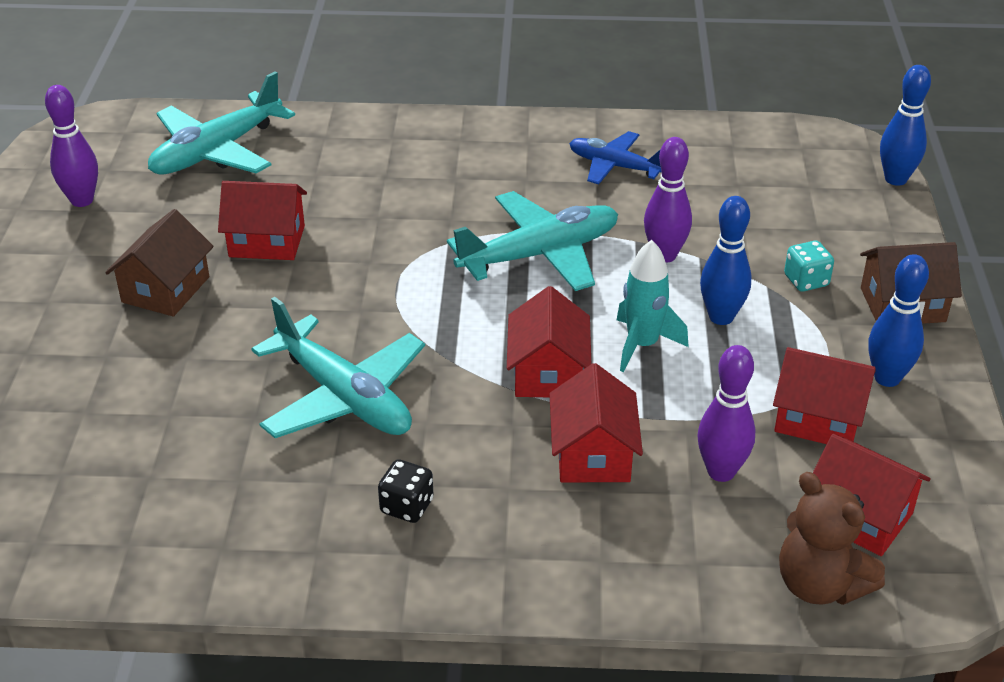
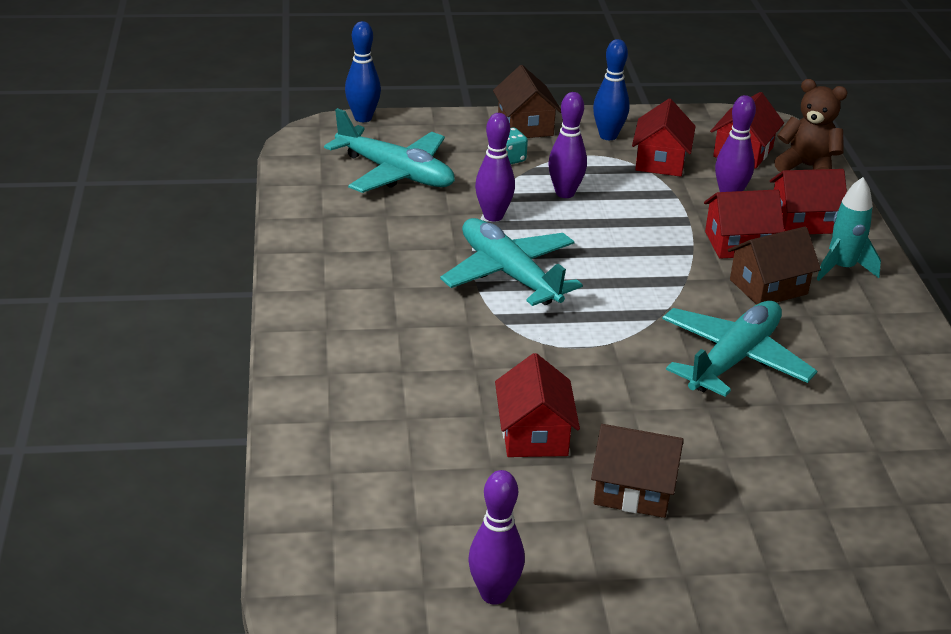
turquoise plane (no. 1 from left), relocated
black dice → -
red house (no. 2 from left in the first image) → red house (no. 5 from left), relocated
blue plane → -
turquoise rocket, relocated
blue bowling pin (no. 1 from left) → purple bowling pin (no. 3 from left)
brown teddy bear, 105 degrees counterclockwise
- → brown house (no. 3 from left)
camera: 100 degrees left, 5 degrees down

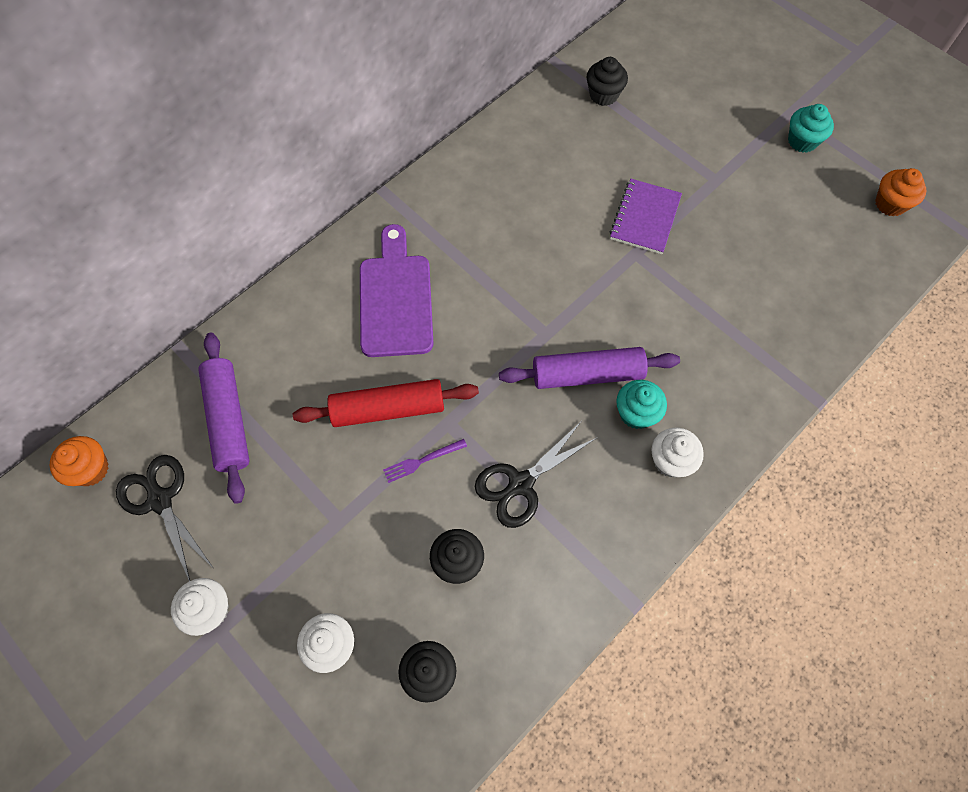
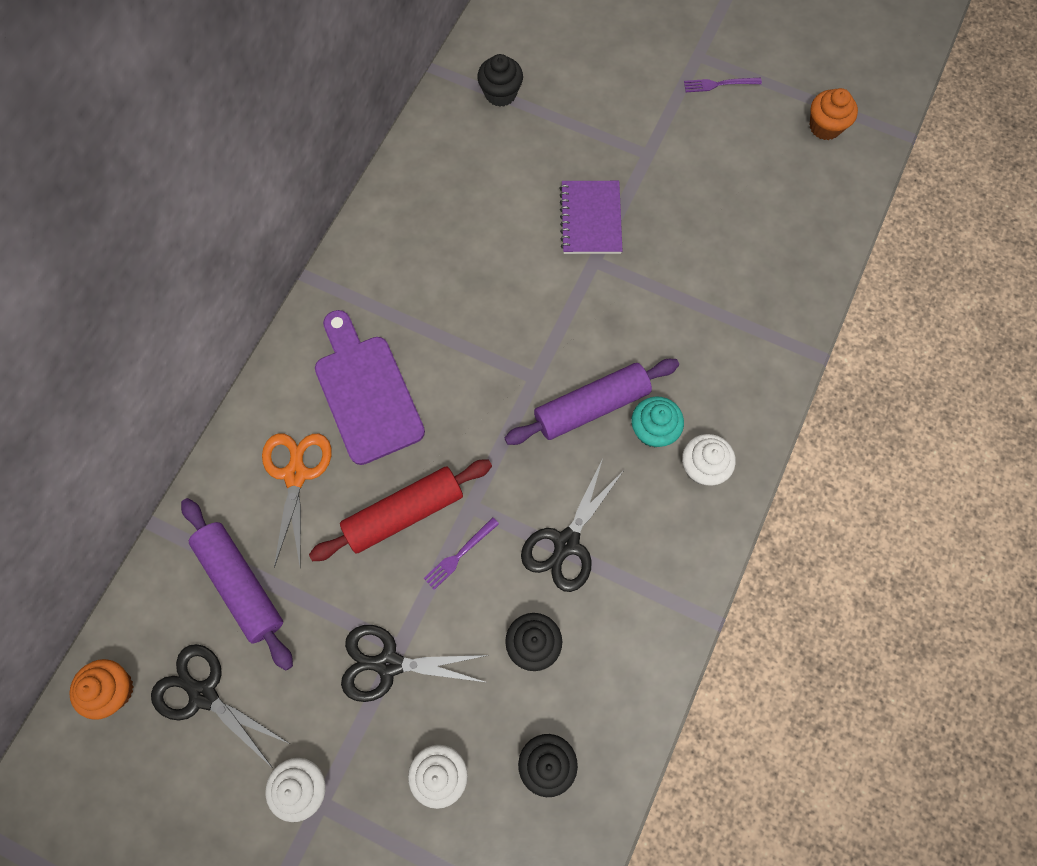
turquoise cupcake (no. 2 from left) → purple fork (no. 2 from left)
- → orange scissors
- → black scissors (no. 2 from left)
camera: 20 degrees left, 5 degrees up

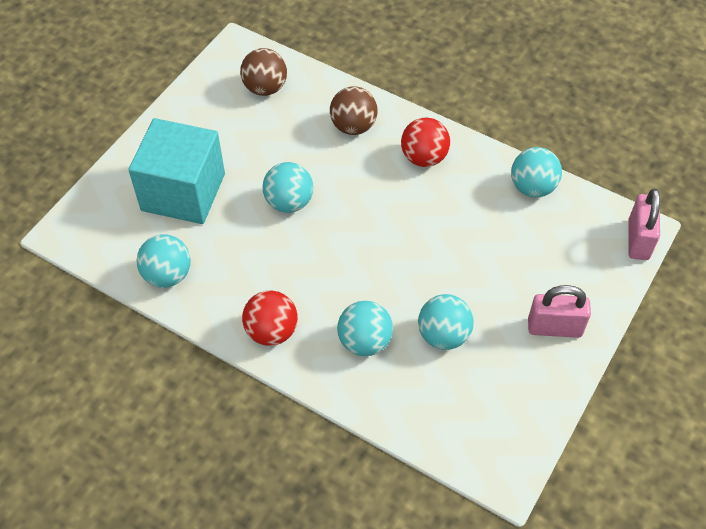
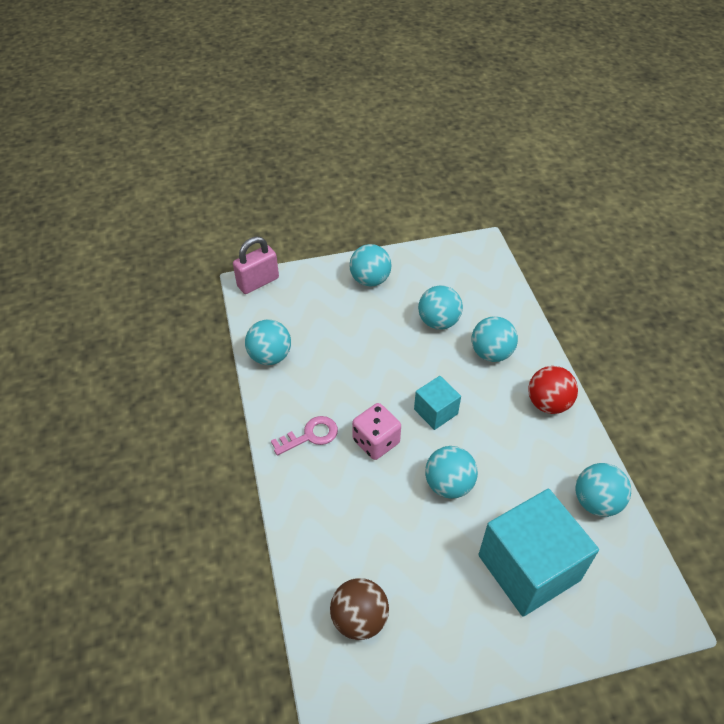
brown ball (no. 2 from left) → -
red ball (no. 2 from left) → pink key
pink padlock (no. 1 from left) → turquoise ball (no. 2 from left)
- → pink dice
- → turquoise cube (no. 1 from left)
camera: 135 degrees left, 5 degrees down

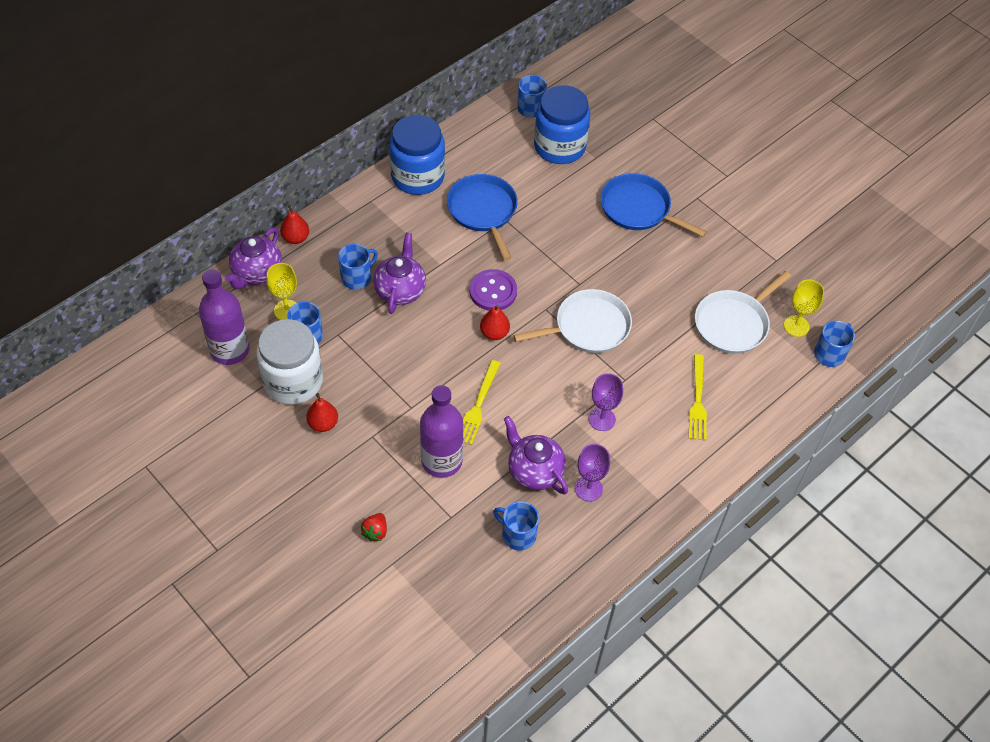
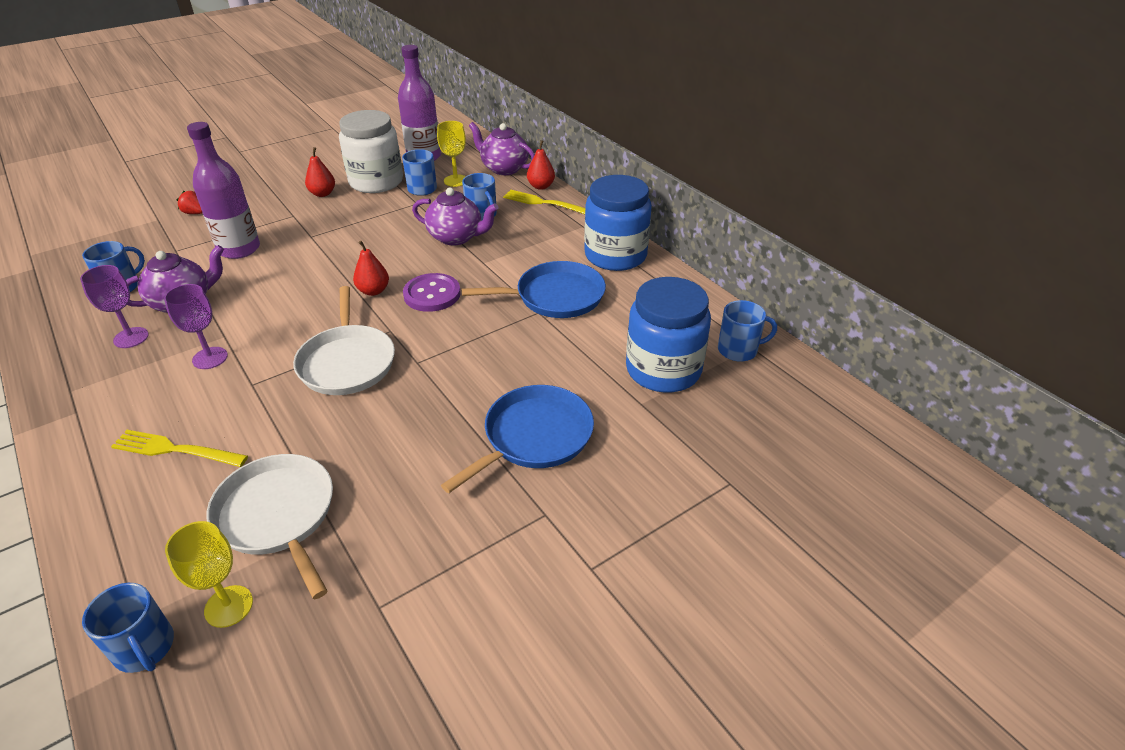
yellow fork (no. 1 from left in the first image) → yellow fork (no. 2 from left), relocated
camera: 100 degrees right, 15 degrees down

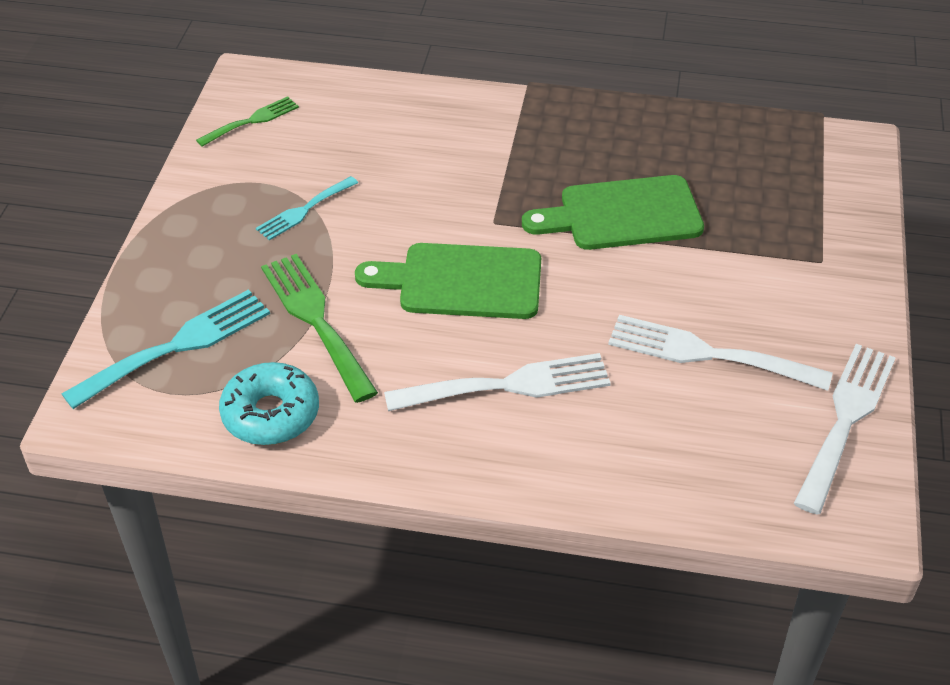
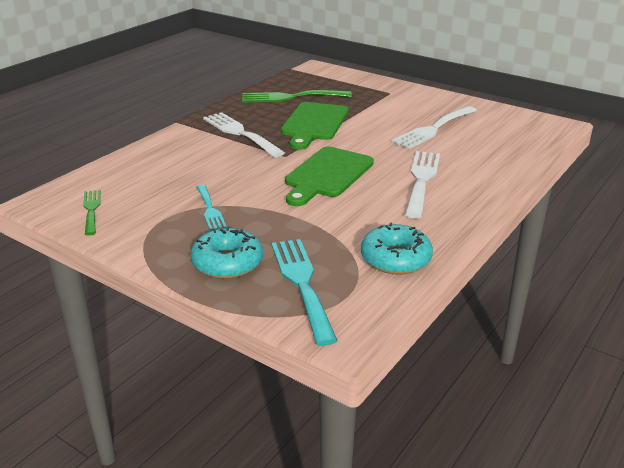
green fork (no. 2 from left), relocated
white fork (no. 3 from left in the first image) → white fork (no. 1 from left), relocated
- → turquoise donut (no. 1 from left)
camera: 65 degrees left, 15 degrees down

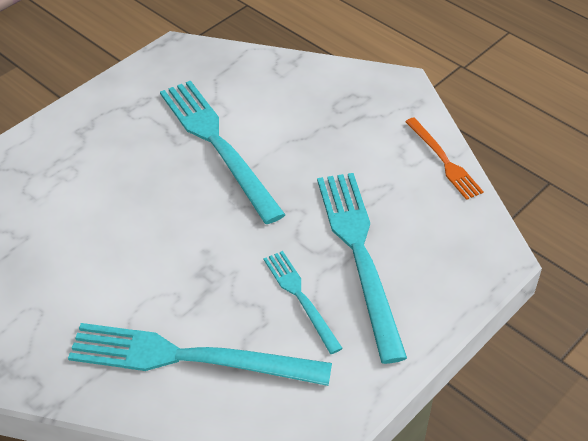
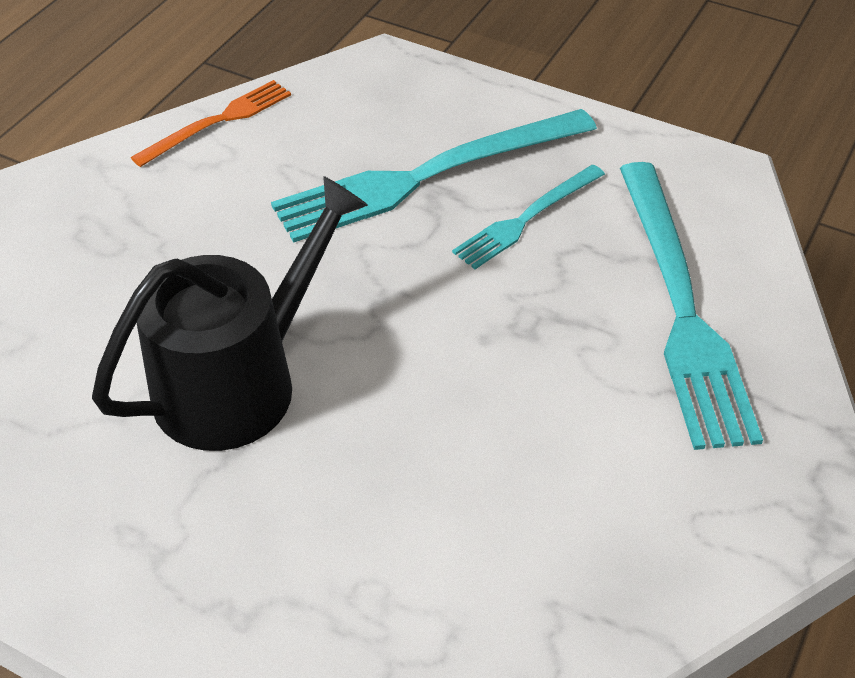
turquoise fork (no. 2 from left) → black watering can
camera: 105 degrees left, 0 degrees up

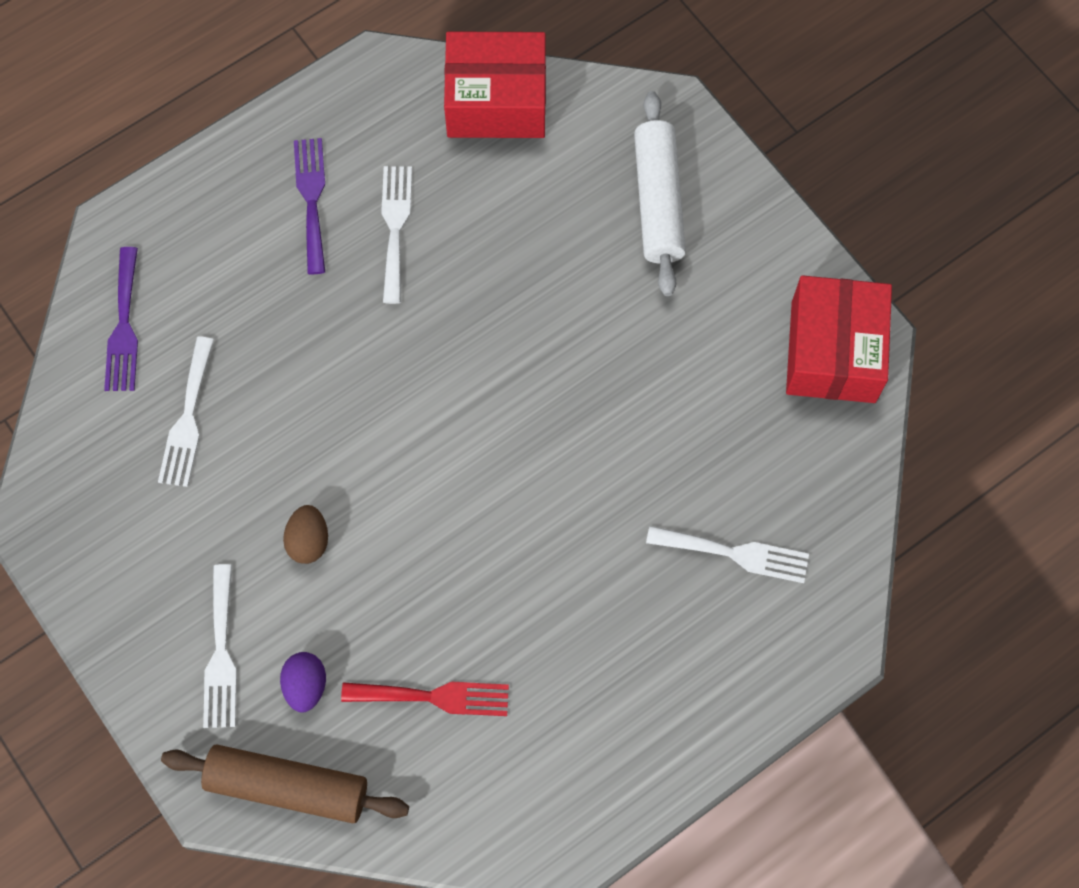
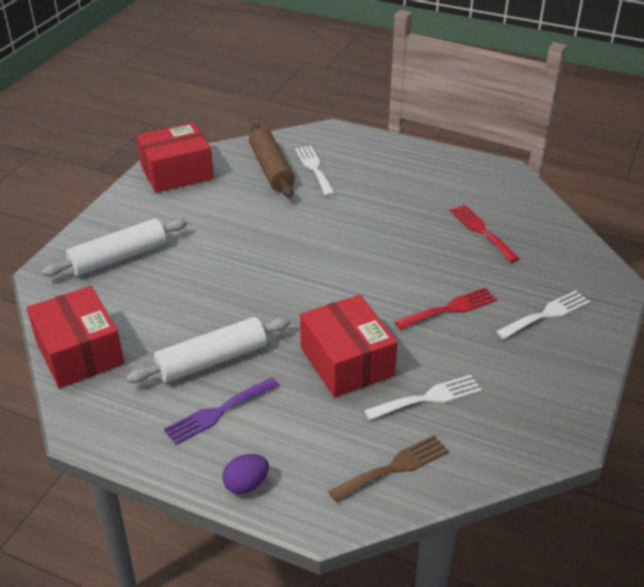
purple fork (no. 1 from left) → brown fork
brown rolling pin, relocated
purple egg, relocated
brown egg → red fork (no. 1 from left)
white fork (no. 3 from left) → white rolling pin (no. 2 from left)
- → red box (no. 3 from left)
camera: 120 degrees left, 30 degrees down

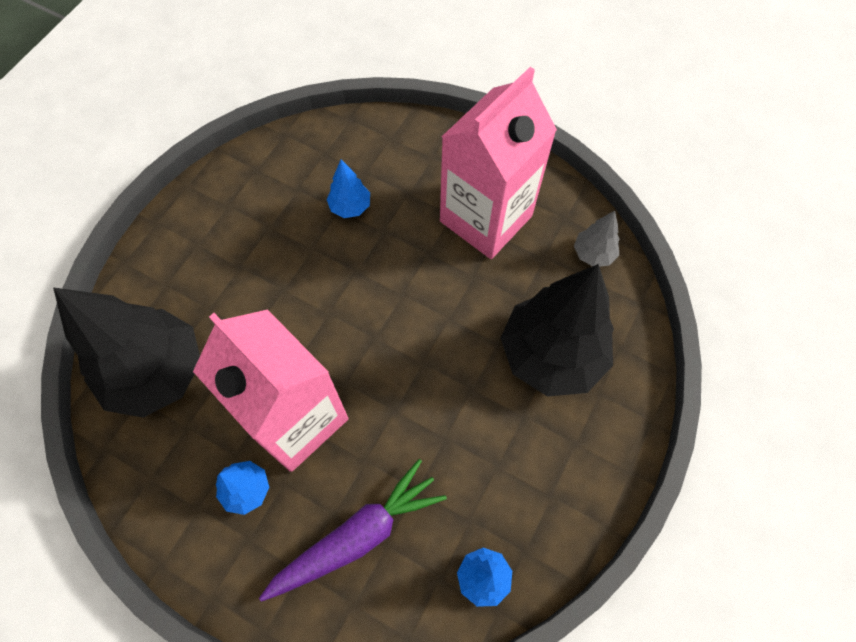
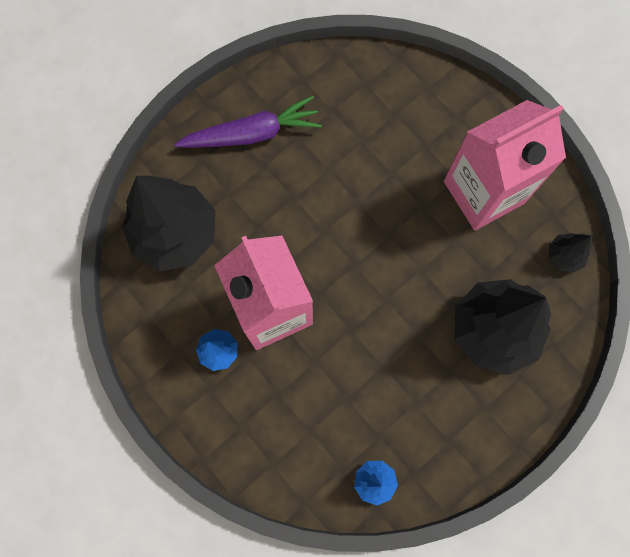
purple carrot, relocated
blue tree (no. 2 from left) → -
grey tree → black tree (no. 3 from left)
camera: 20 degrees right, 10 degrees up

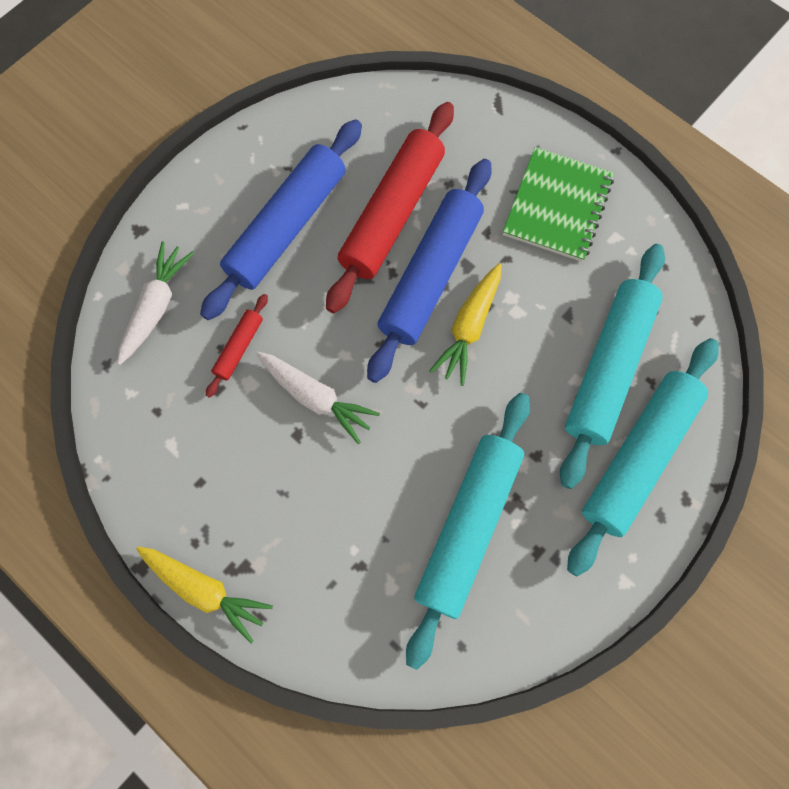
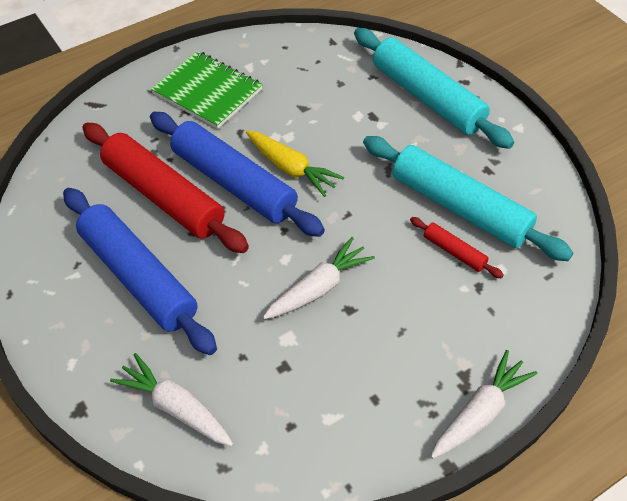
yellow carrot (no. 1 from left) → white carrot (no. 3 from left)
red rolling pin (no. 1 from left in the first image) → red rolling pin (no. 2 from left), relocated
turquoise rolling pin (no. 2 from left) → -
camera: 75 degrees left, 20 degrees down

